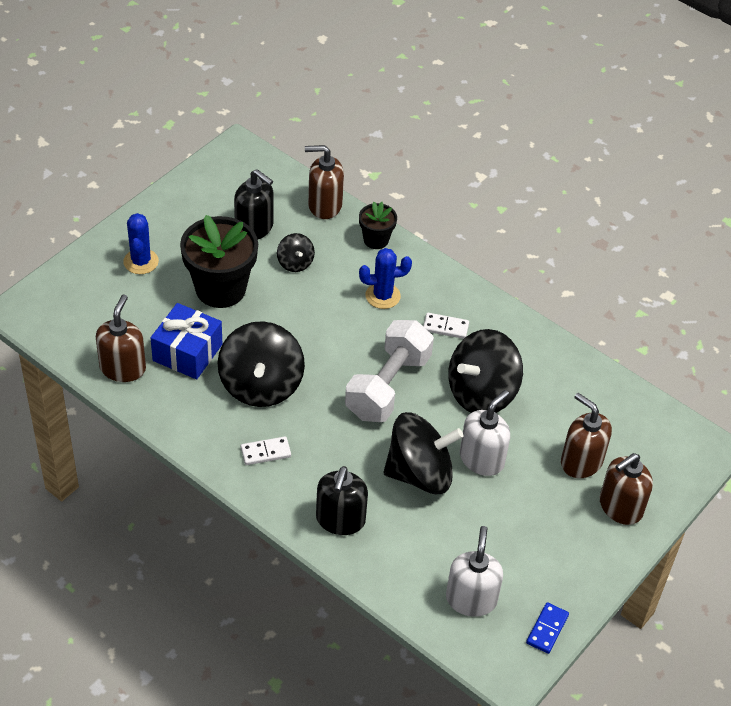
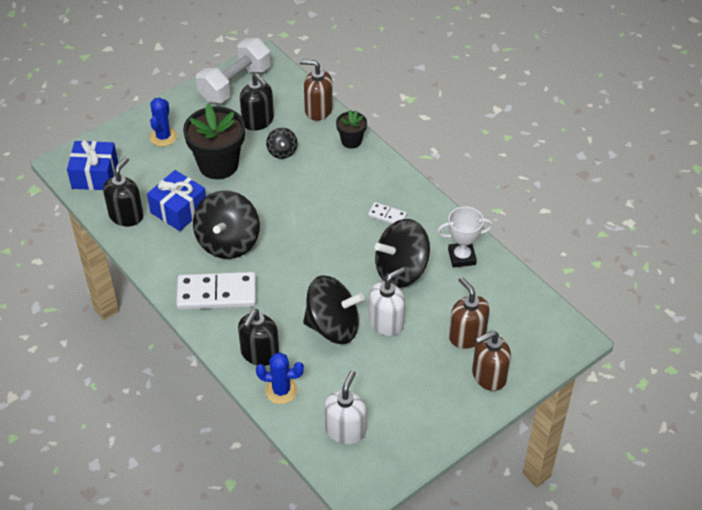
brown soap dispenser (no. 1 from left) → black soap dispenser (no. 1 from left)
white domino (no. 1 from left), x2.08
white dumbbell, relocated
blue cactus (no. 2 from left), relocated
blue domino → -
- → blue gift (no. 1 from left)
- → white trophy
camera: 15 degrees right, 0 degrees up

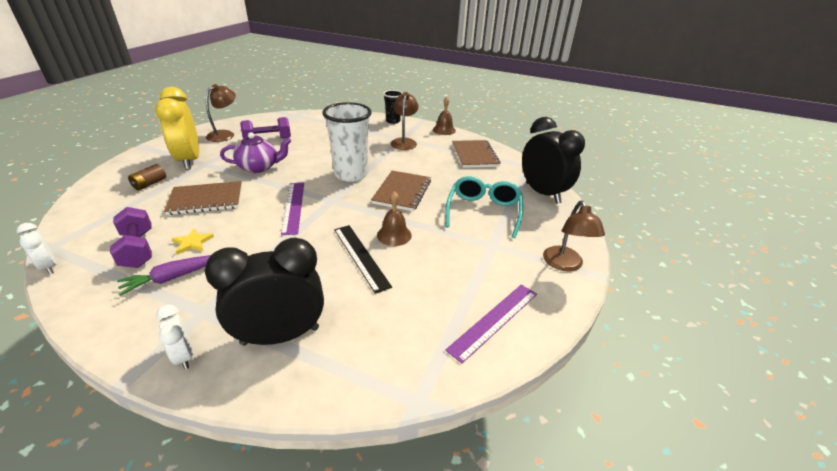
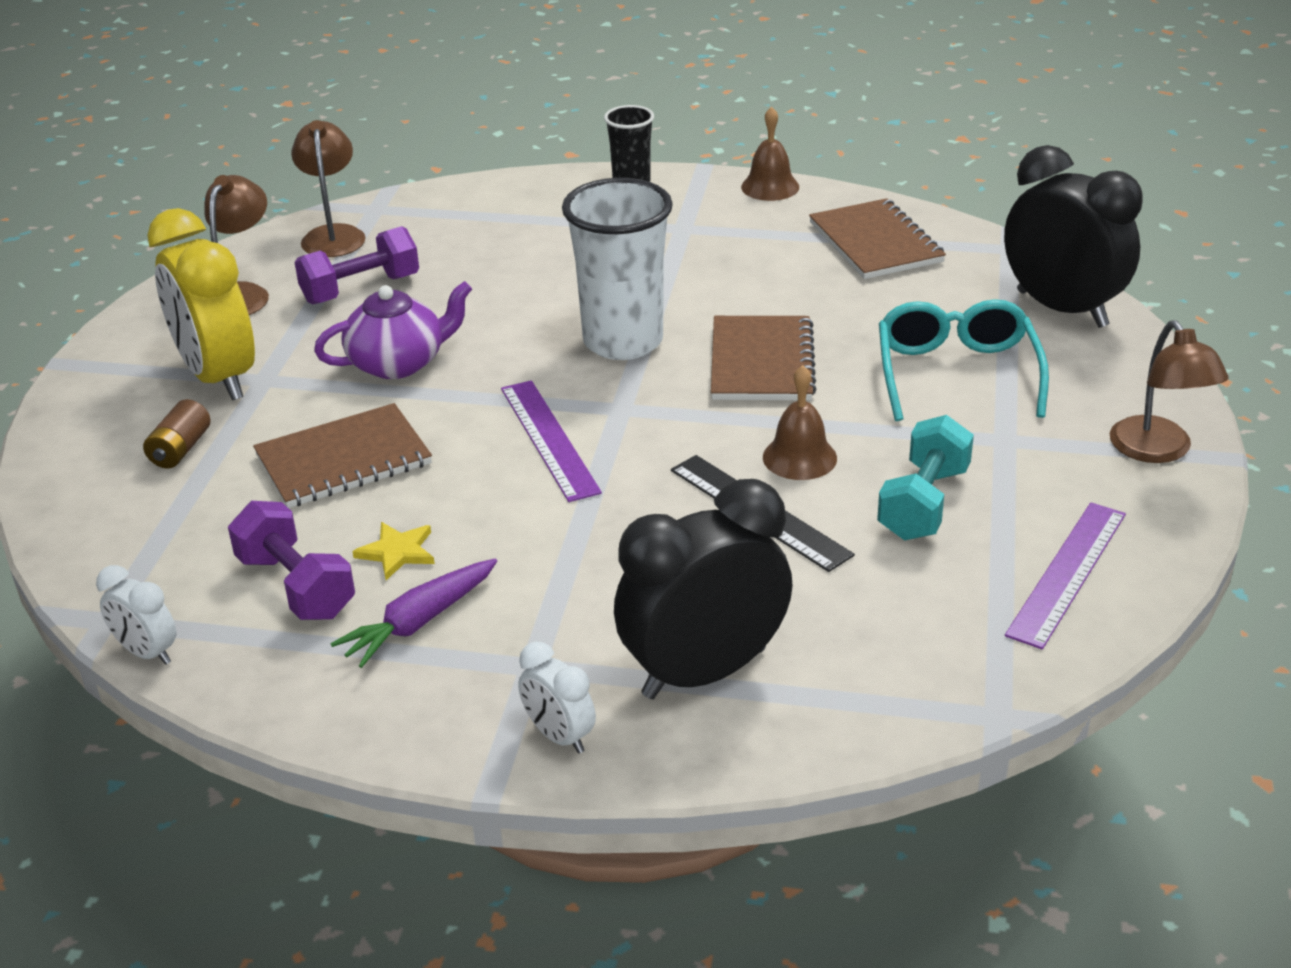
brown lamp (no. 2 from left), relocated
- → turquoise dumbbell
camera: 10 degrees left, 0 degrees up

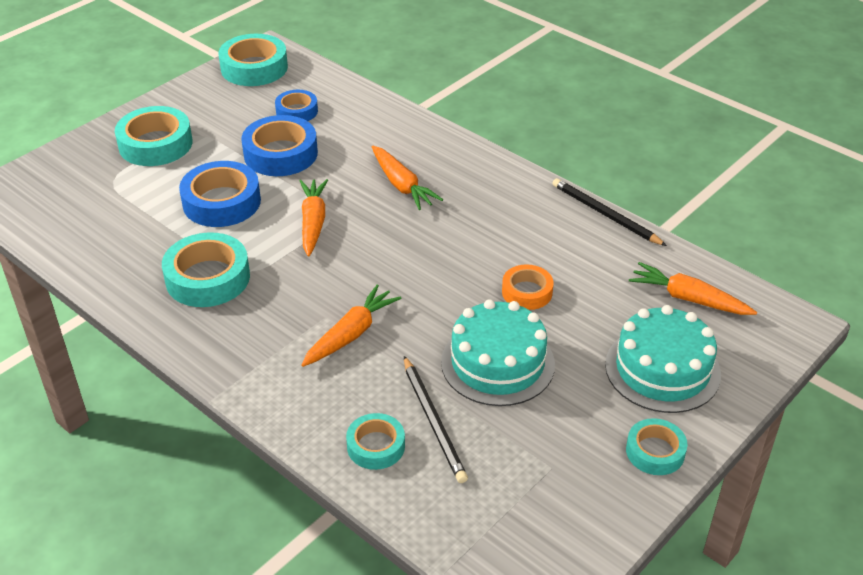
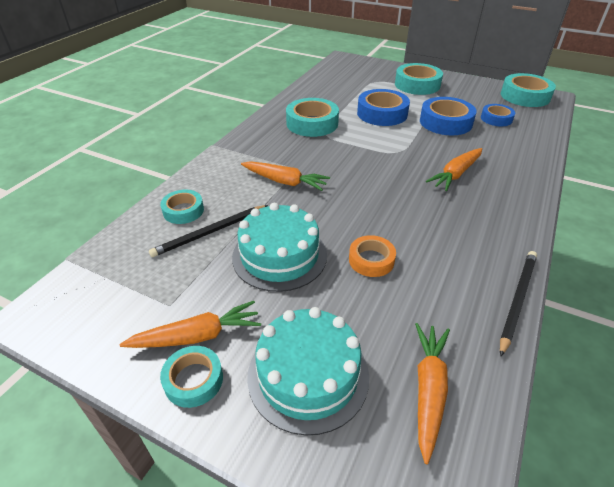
orange carrot (no. 1 from left), relocated
camera: 75 degrees right, 0 degrees up

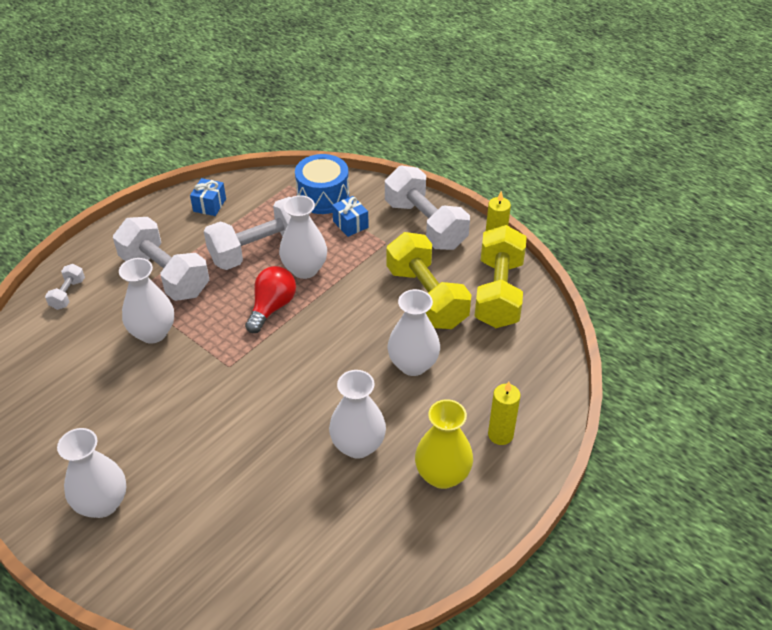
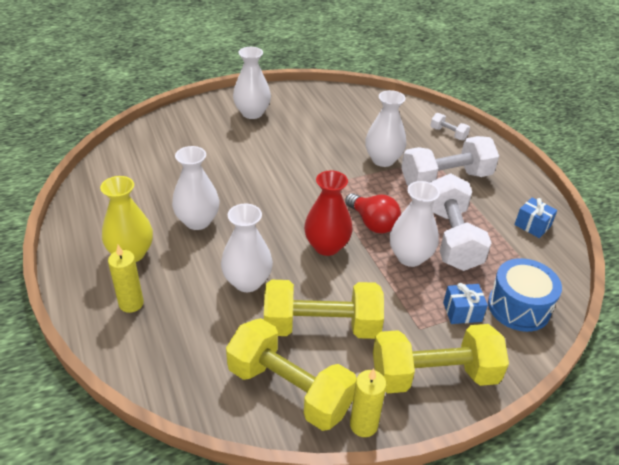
white dumbbell (no. 4 from left) → yellow dumbbell (no. 3 from left)
- → red vase
camera: 115 degrees right, 5 degrees down

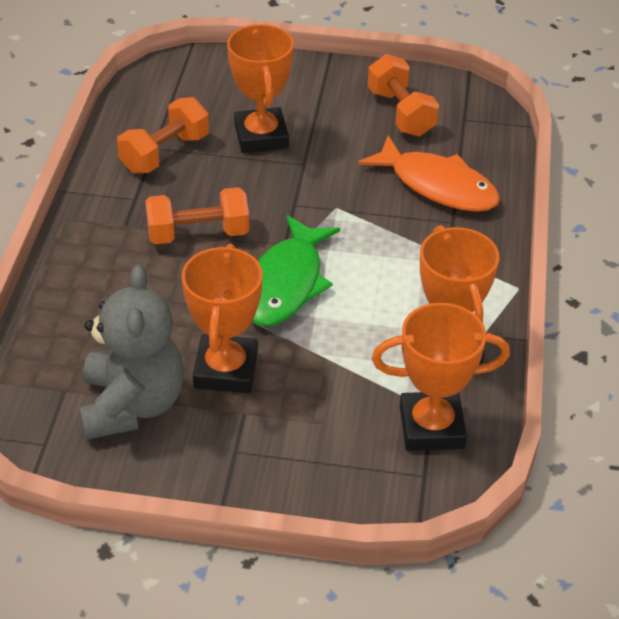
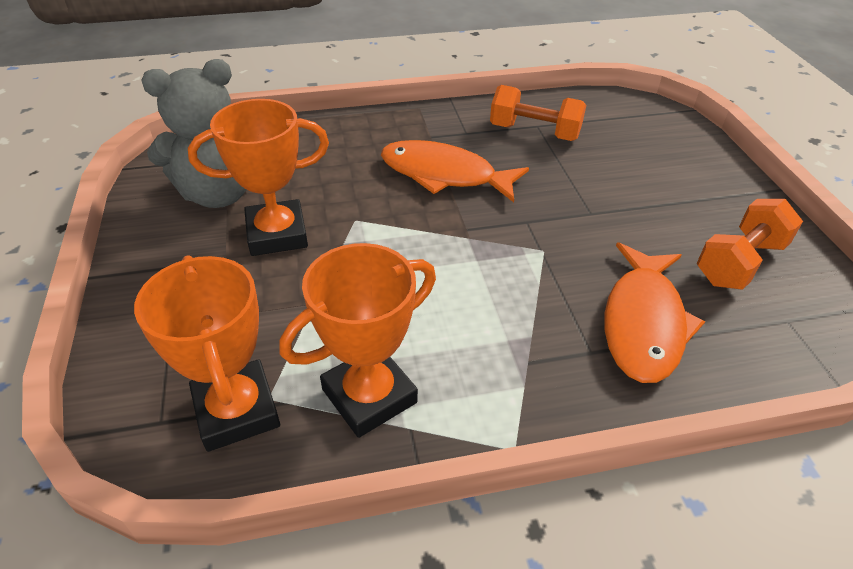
orange dumbbell (no. 2 from left) → orange fish (no. 1 from left)
orange trophy (no. 2 from left) → -
green fish → -
camera: 70 degrees right, 0 degrees up

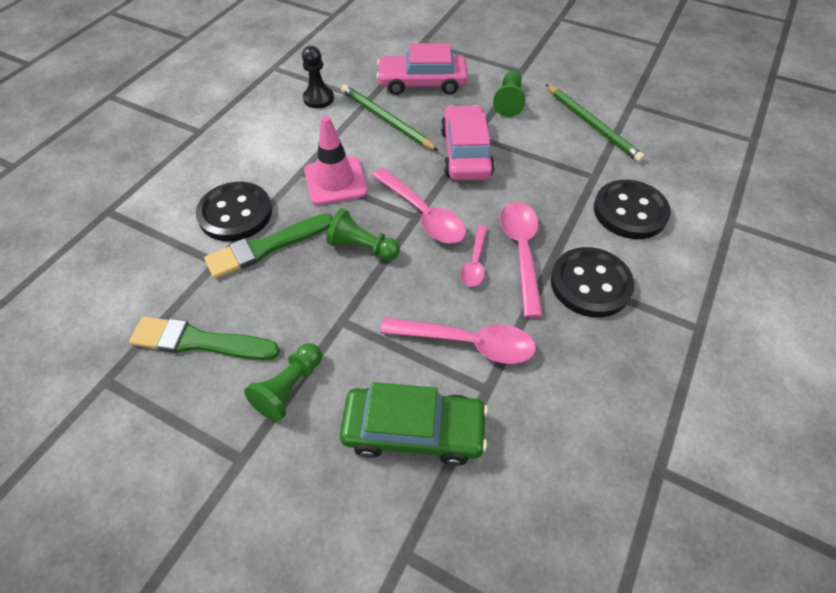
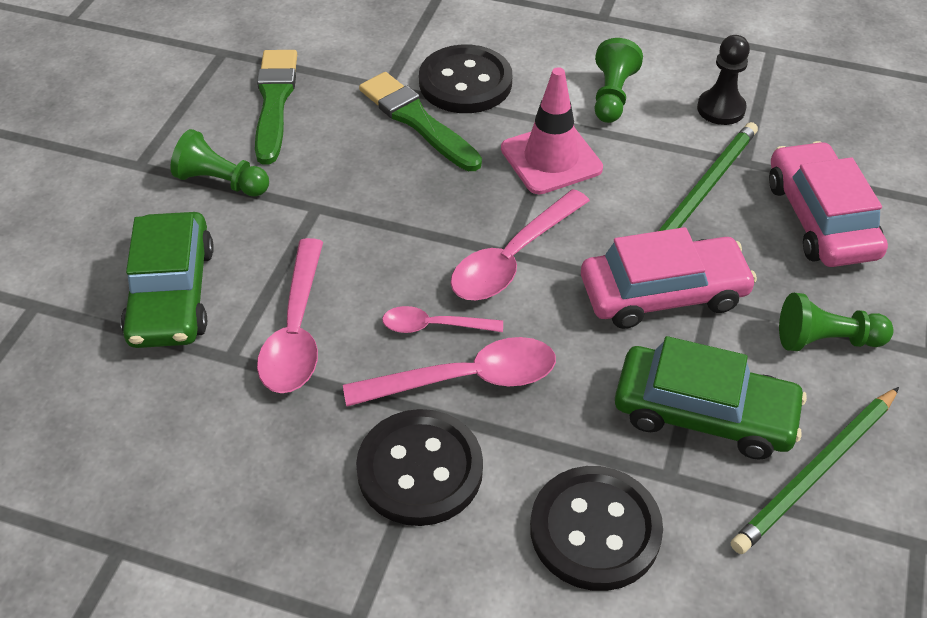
green pawn (no. 2 from left), relocated
- → green car (no. 2 from left)
camera: 80 degrees right, 5 degrees down

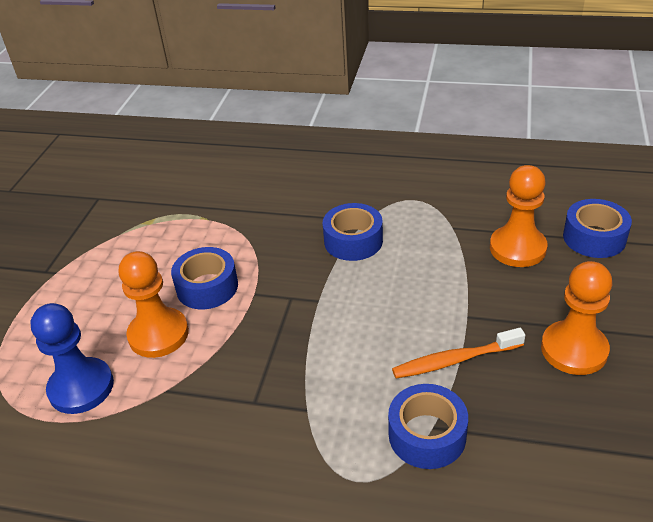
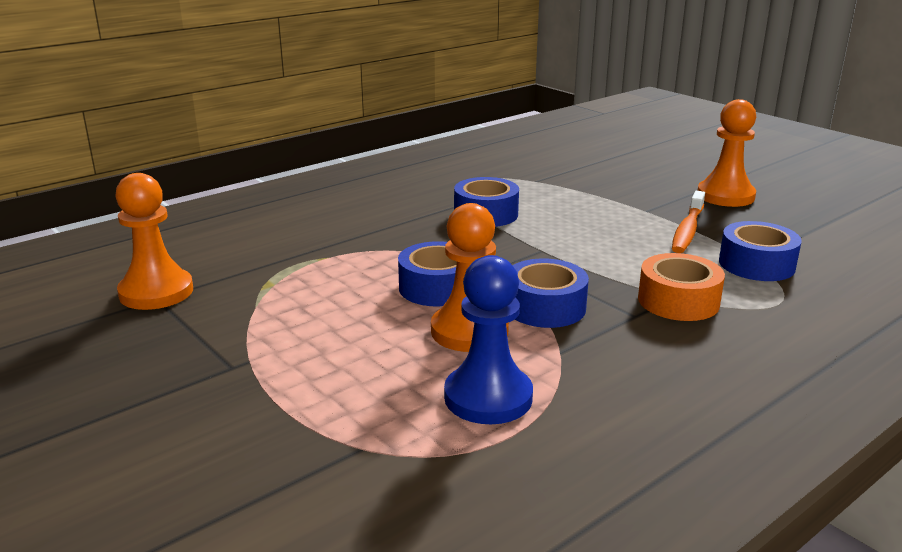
orange pawn (no. 2 from left in the first image) → orange pawn (no. 1 from left), relocated
blue tape (no. 4 from left in the first image) → blue tape (no. 3 from left), relocated
- → orange tape
camera: 55 degrees left, 15 degrees down

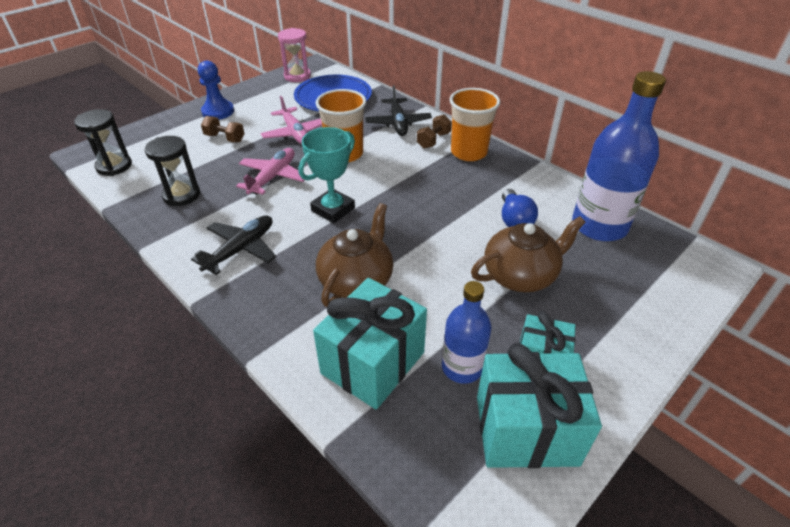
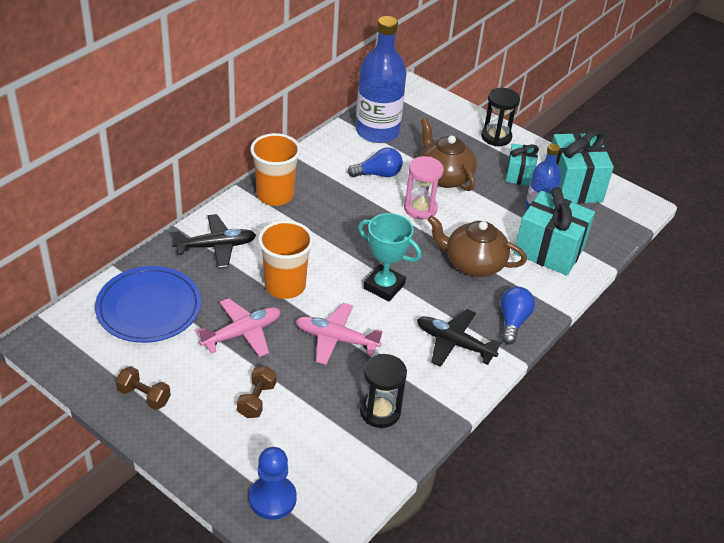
black hourglass (no. 1 from left in the first image) → black hourglass (no. 2 from left), relocated
blue pawn, relocated
pink hourglass, relocated
brown dumbbell (no. 2 from left in the first image) → brown dumbbell (no. 1 from left), relocated
- → blue light bulb (no. 2 from left)
camera: 100 degrees left, 0 degrees up

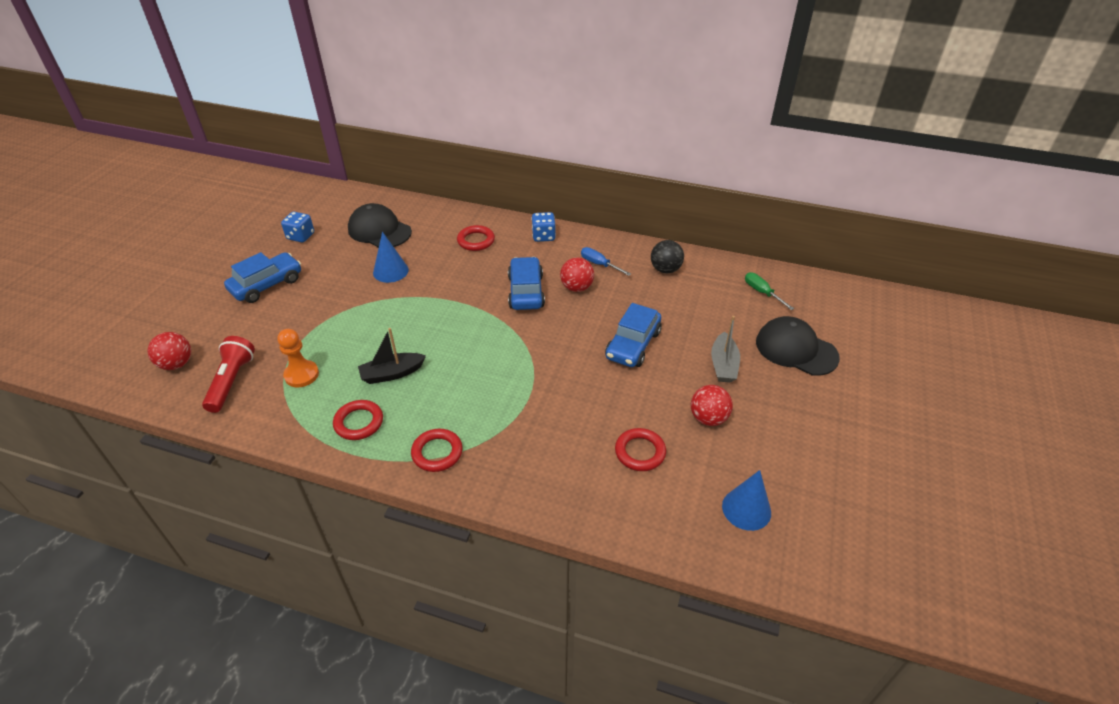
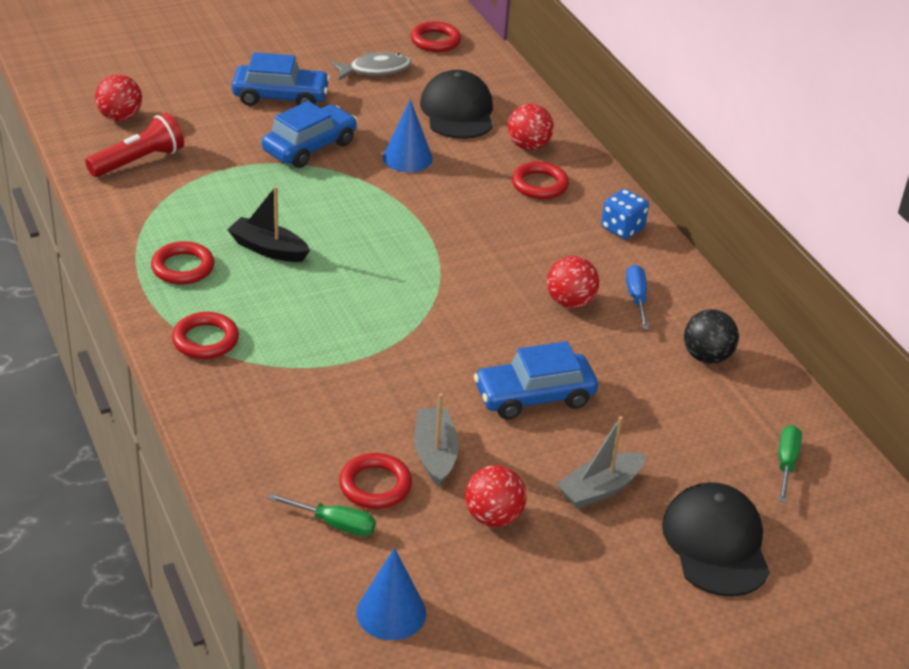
orange pawn → -
blue dice (no. 1 from left) → grey fish
blue car (no. 2 from left), relocated
- → green screwdriver (no. 1 from left)
- → red ring (no. 4 from left)
- → grey boat (no. 1 from left)
- → red ball (no. 3 from left)
camera: 45 degrees right, 5 degrees down

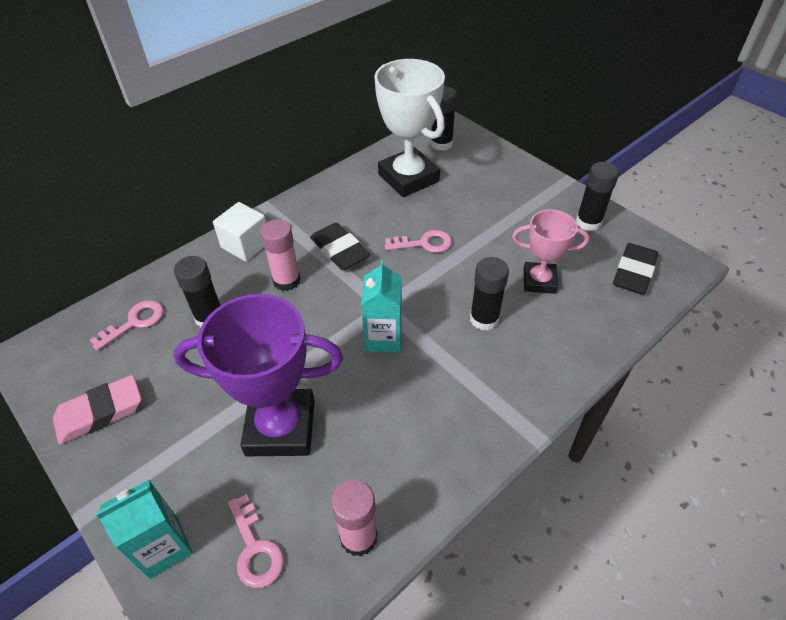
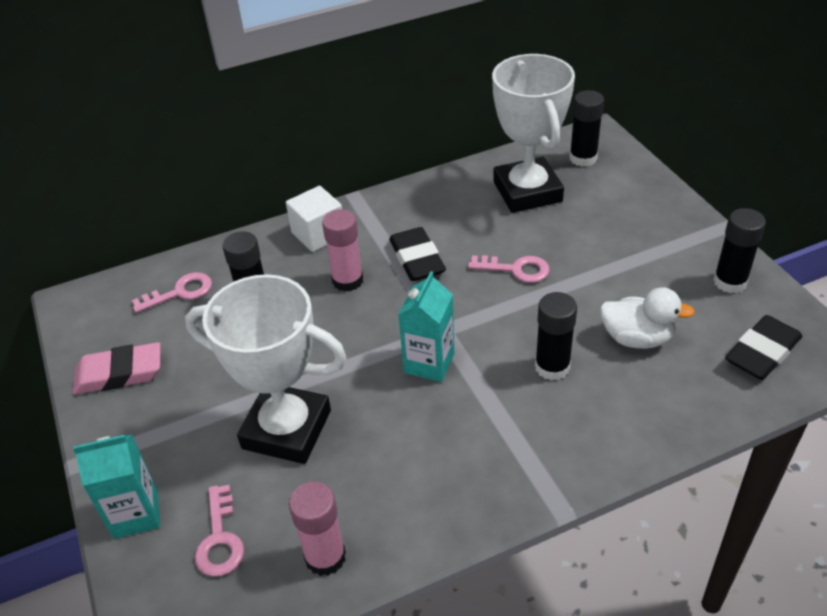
purple trophy → white trophy (no. 1 from left)
pink trophy → white duck
camera: 20 degrees right, 5 degrees down

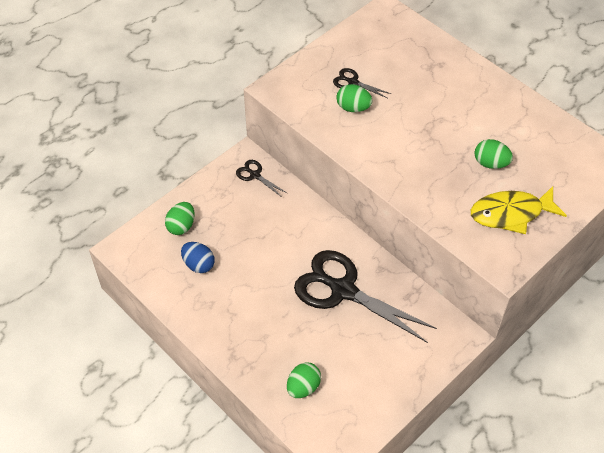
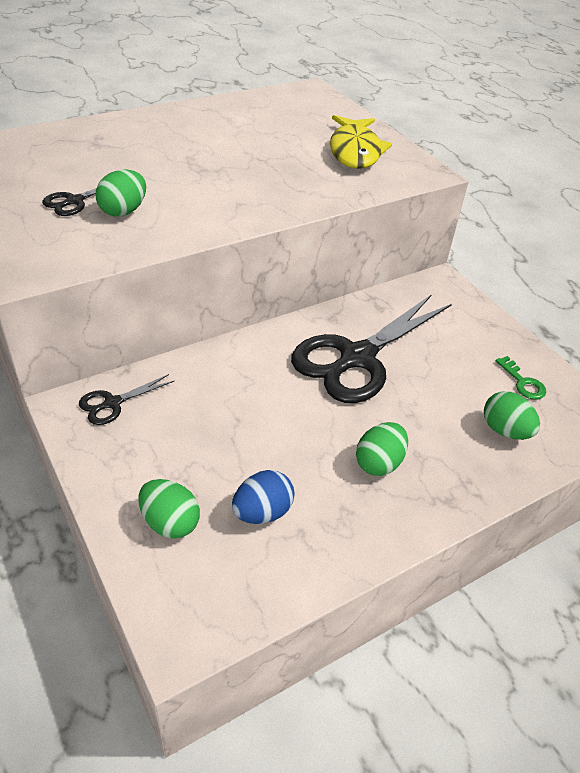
green egg (no. 4 from left in the first image) → green egg (no. 3 from left), relocated
- → green key
camera: 80 degrees left, 10 degrees down

